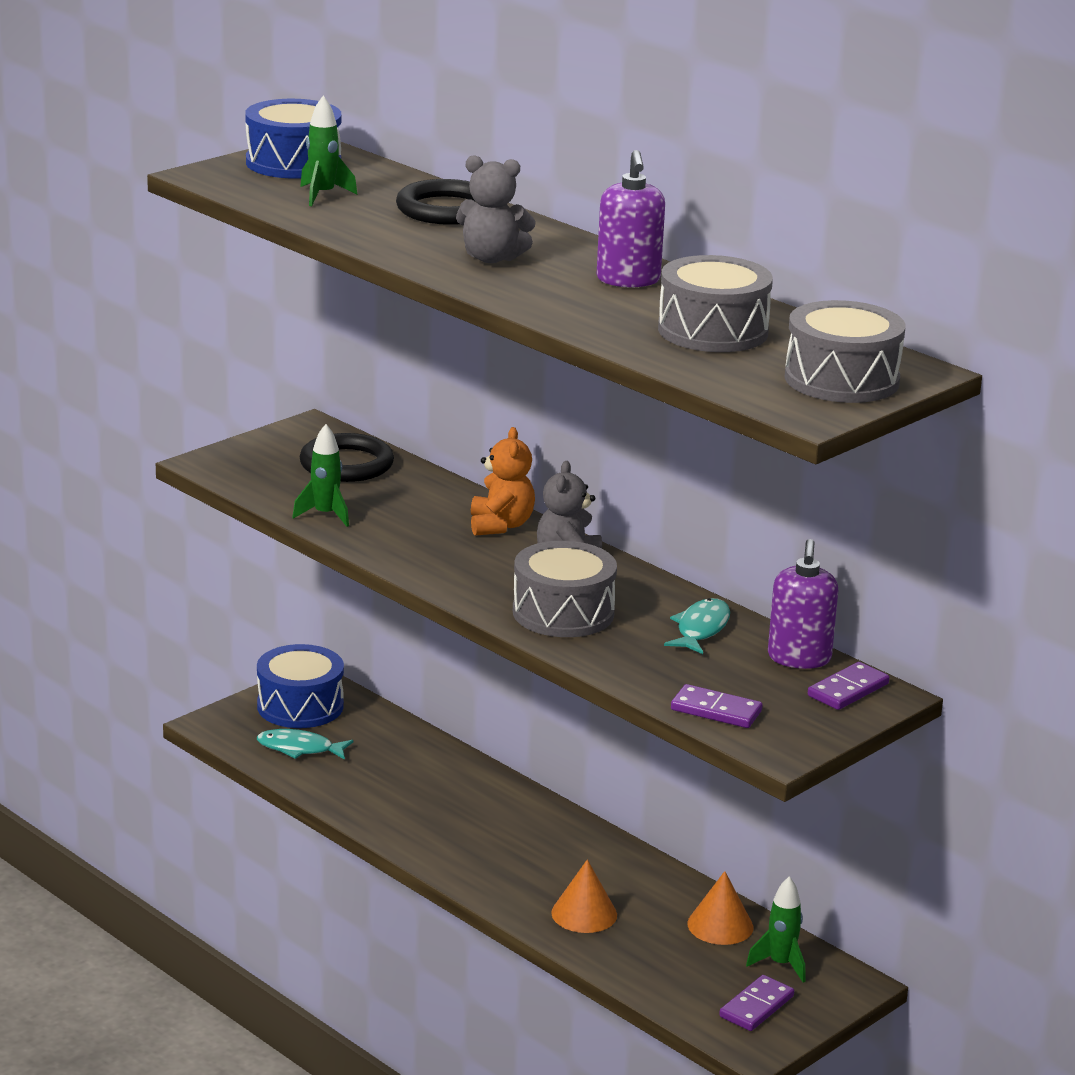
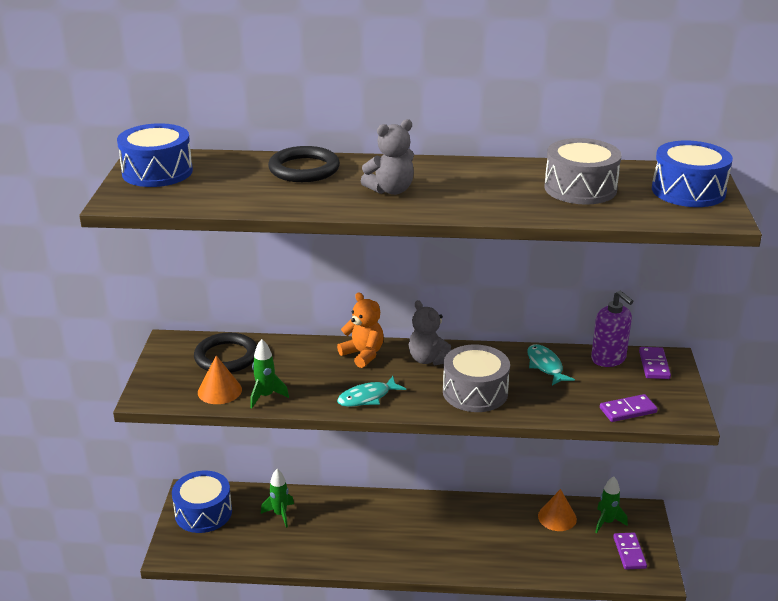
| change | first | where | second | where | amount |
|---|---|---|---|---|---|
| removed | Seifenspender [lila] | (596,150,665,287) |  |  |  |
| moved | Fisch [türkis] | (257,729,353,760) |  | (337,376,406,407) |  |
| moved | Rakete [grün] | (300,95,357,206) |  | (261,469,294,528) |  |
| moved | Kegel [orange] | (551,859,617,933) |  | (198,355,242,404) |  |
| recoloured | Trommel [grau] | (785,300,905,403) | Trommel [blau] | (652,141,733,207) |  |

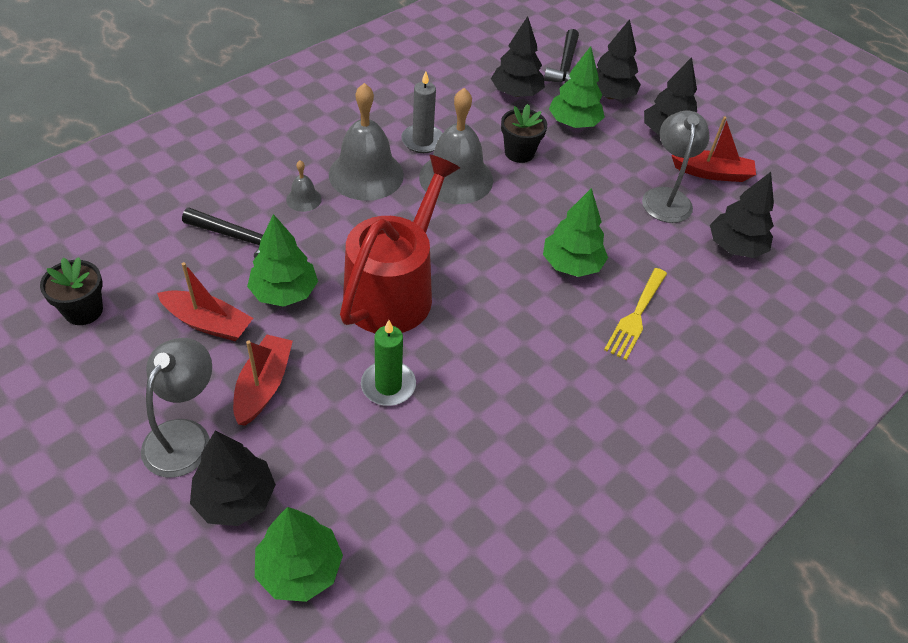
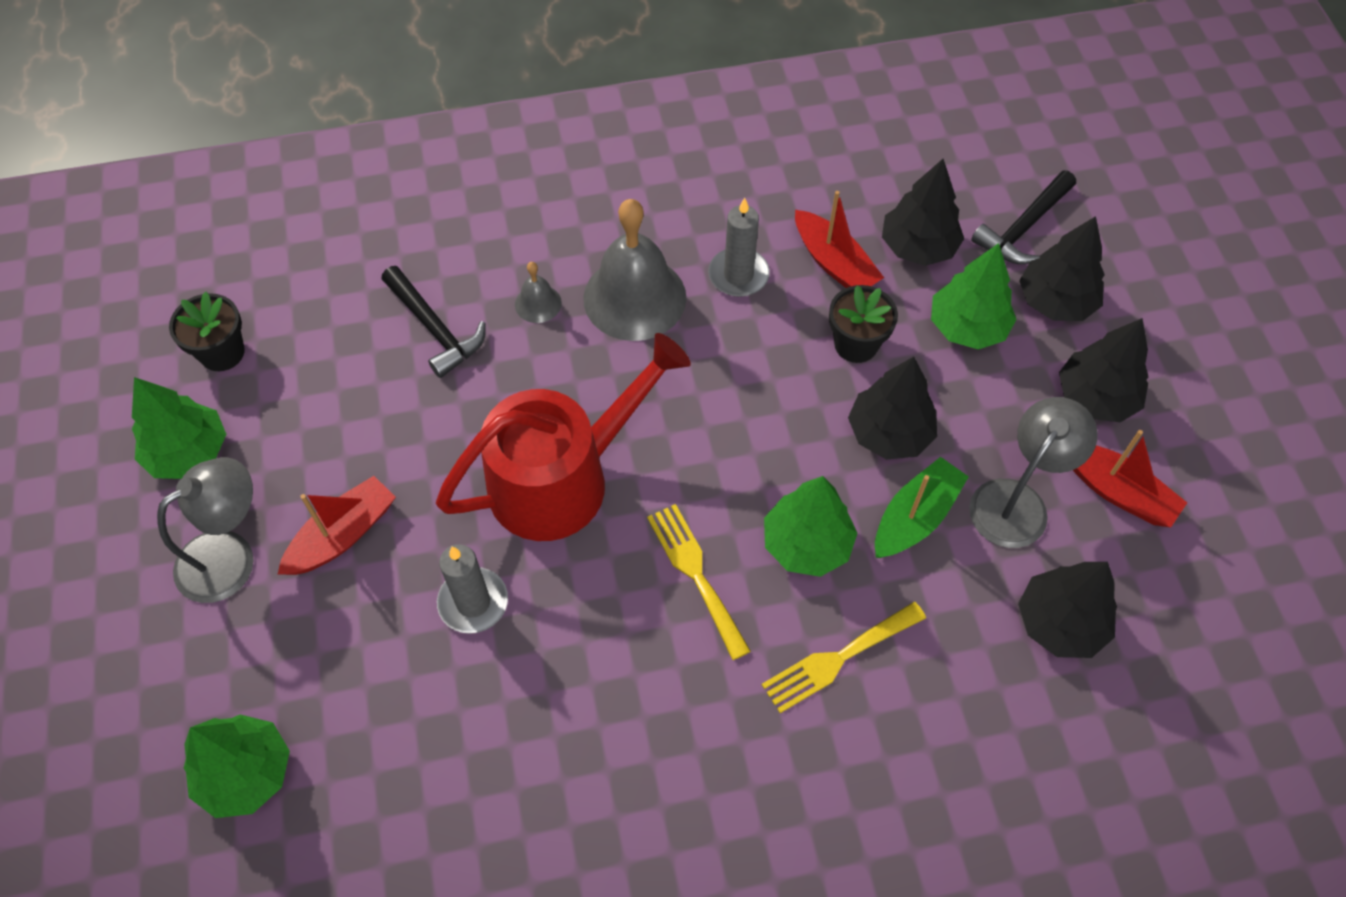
| change | first | where | second | where | amount |
|---|---|---|---|---|---|
| removed | Glocke [grau] | (419,88,493,204) |  |  |  |
| added |  |  | Gabel [gelb] | (647,504,751,660) |  |
| added |  |  | Boot [grün] | (875,457,969,558) |  |
| moved | Boot [rot] | (157,262,253,341) |  | (795,191,884,288) |  |
| moved | Baum [schwarz] | (190,431,276,526) |  | (848,357,937,460) |  |
| moved | Baum [grün] | (247,214,318,307) |  | (132,377,226,479) |  |
| recoloured | Kerze [grün] | (361,320,416,406) | Kerze [grau] | (437,544,508,634) |  |

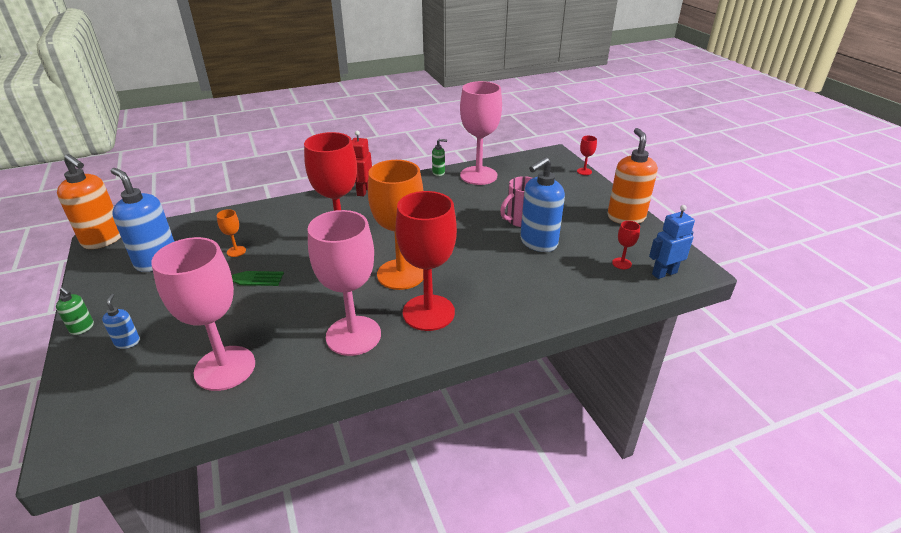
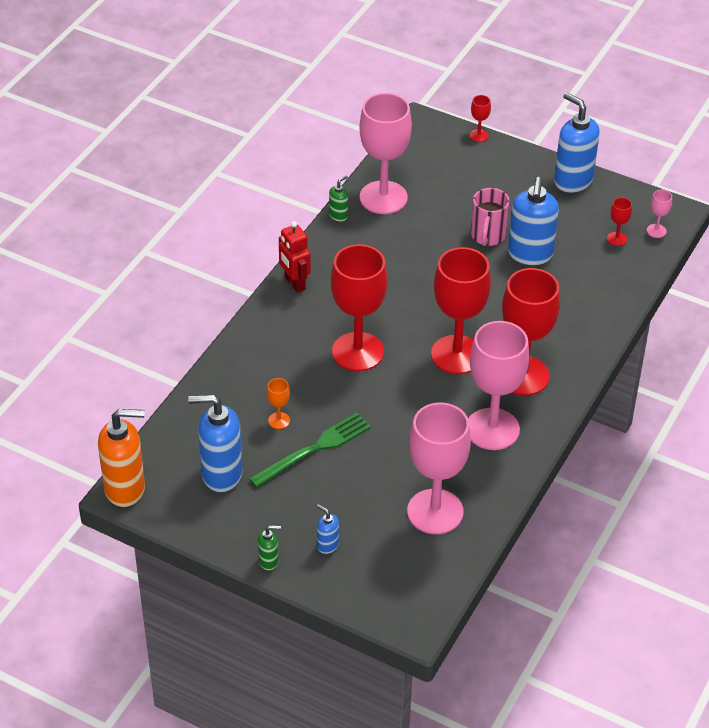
| change | first | where | second | where | amount |
|---|---|---|---|---|---|
| replaced | Roboter [blau] | (649,205,695,279) | Kelch [rosa] | (647,190,672,238) |  |
| recoloured | Kelch [orange] | (368,160,424,290) | Kelch [rot] | (431,247,491,374) |  |
| recoloured | Seifenspender [orange] | (608,128,658,224) | Seifenspender [blau] | (554,92,600,193) |  |

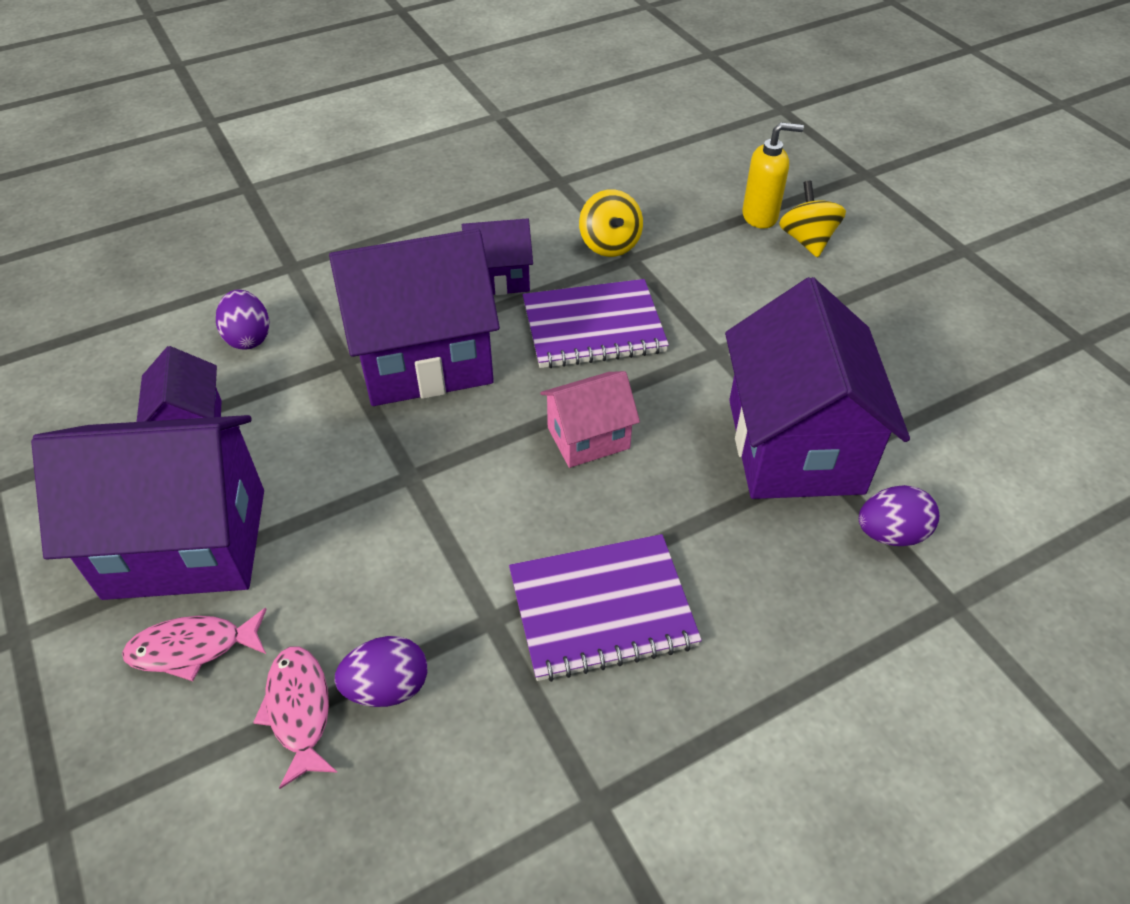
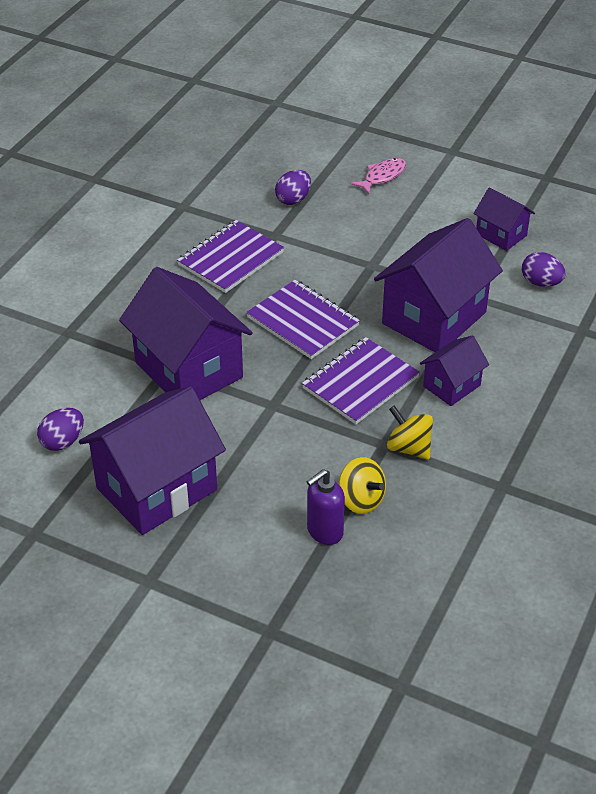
| change | first | where | second | where | amount |
|---|---|---|---|---|---|
| removed | Fisch [rosa] | (253,646,338,789) |  |  |  |
| moved | Haus [lila] | (31,415,264,600) |  | (79,386,226,535) |  |
| moved | Kreisel [gelb] | (779,181,846,258) |  | (339,457,386,514) |  |
| moved | Ei [lila] | (859,485,939,546) |  | (37,408,84,451) |  |
| replaced | Haus [rosa] | (540,371,640,468) | Notizbuch [lila] | (246,280,360,359) |  |
| recoloured | Seifenspender [gelb] | (742,122,804,229) | Seifenspender [lila] | (307,469,345,545) |  |

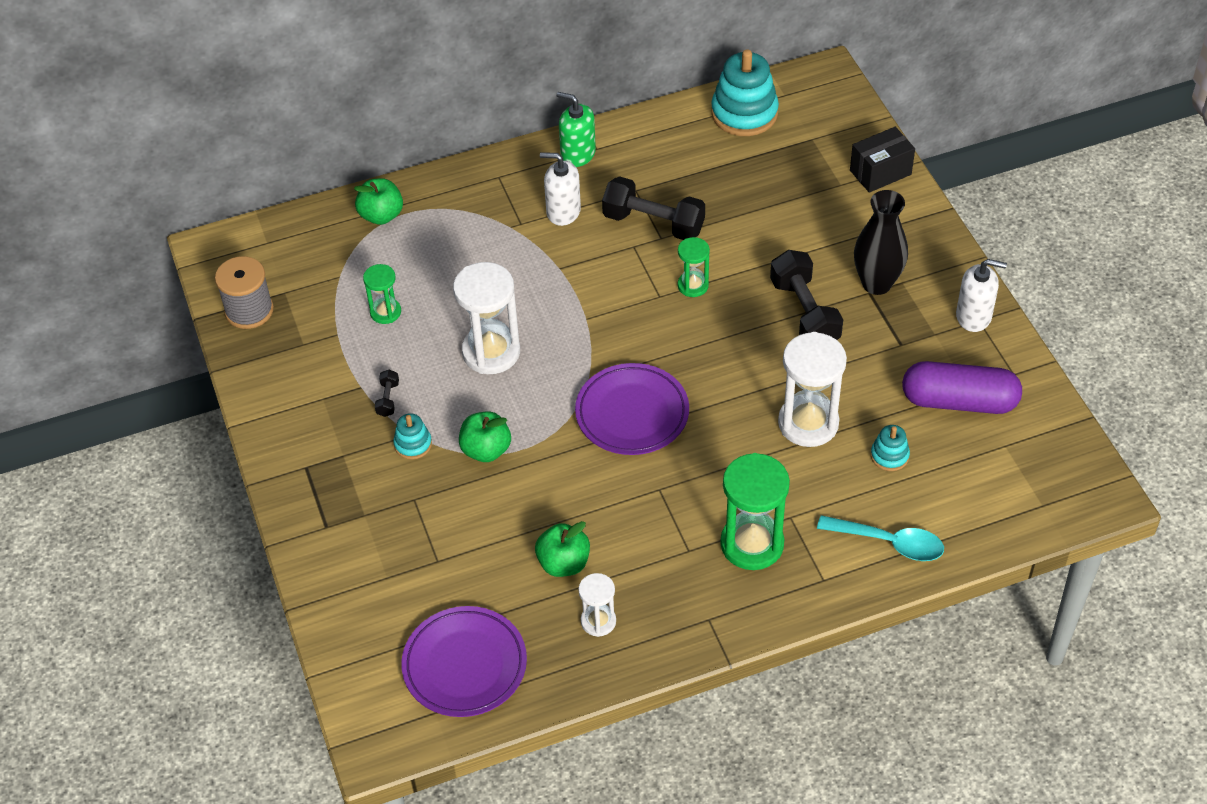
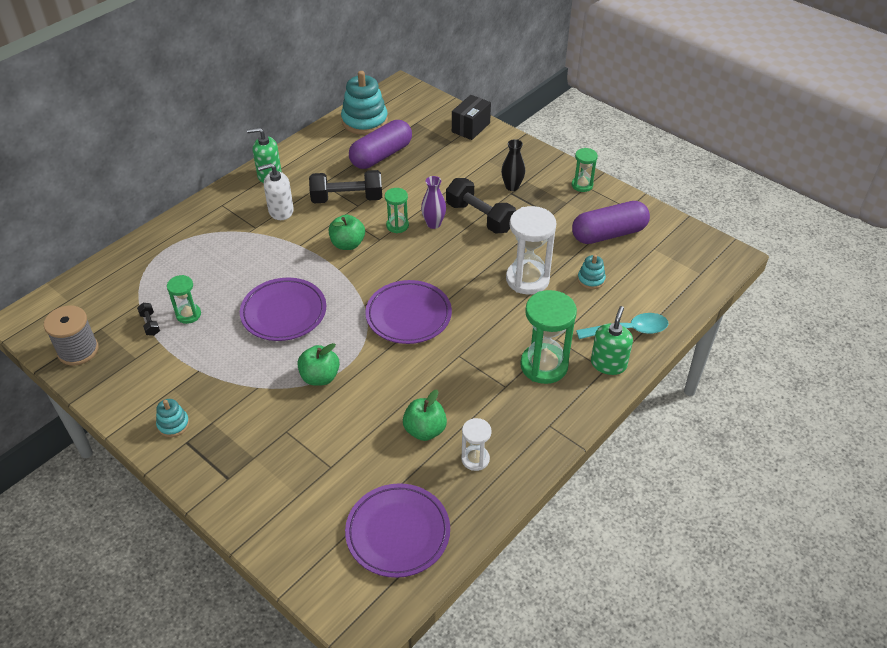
| change | first | where | second | where | amount |
|---|---|---|---|---|---|
| added |  |  | Kapsel [lila] | (349,120,412,169) |  |
| added |  |  | Vase [lila] | (421,176,446,229) |  |
| added |  |  | Seifenspender [grün] | (591,306,633,375) |  |
| moved | Apfel [grün] | (354,178,403,225) |  | (329,215,365,250) |  |
| moved | Hantel [schwarz] | (375,370,399,417) |  | (137,303,160,336) |  |
| moved | Stapelspielzeug [türkis] | (393,413,432,459) |  | (156,399,189,437) |  |
| replaced | Sanduhr [weiß] | (453,262,520,374) | Teller [lila] | (240,278,326,341) |  |
| replaced | Seifenspender [weiß] | (956,259,1007,332) | Sanduhr [grün] | (572,148,598,192) |  |
| resized | Vase [schwarz] | (854,190,908,295) |  | (501,139,525,191) | x0.65 |

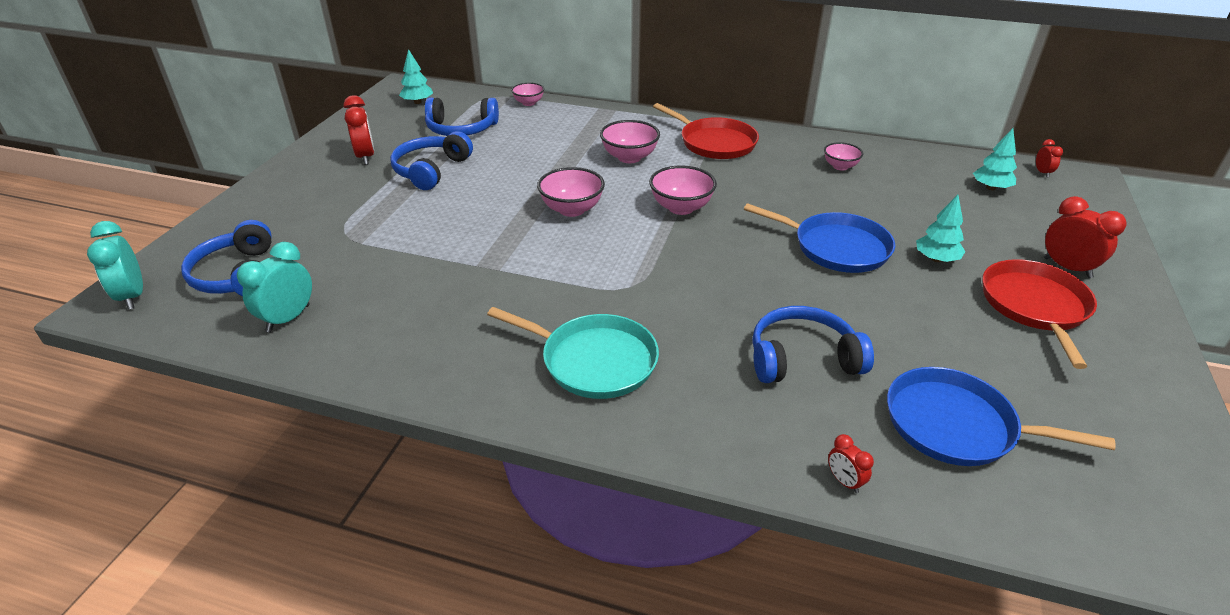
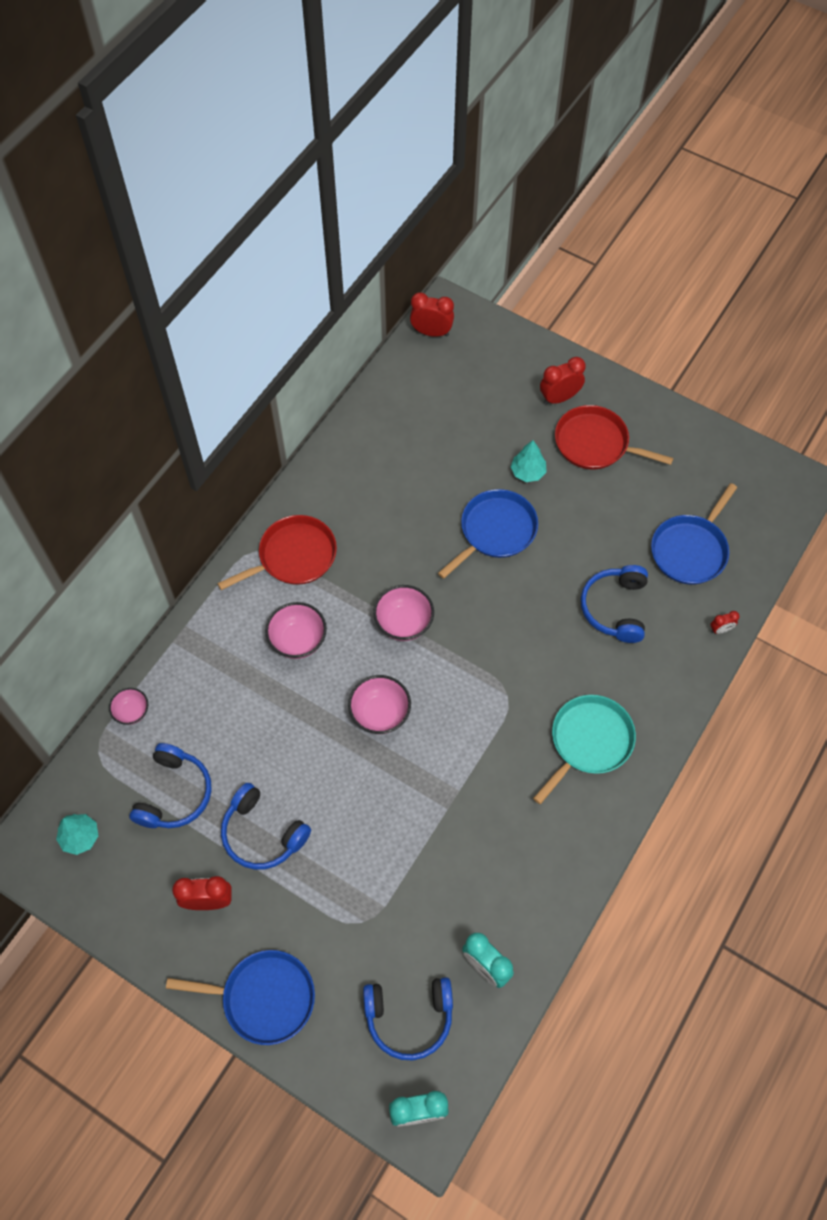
| change | first | where | second | where | amount |
|---|---|---|---|---|---|
| removed | Schüssel [rosa] | (824,142,863,171) |  |  |  |
| removed | Baum [türkis] | (973,128,1017,190) |  |  |  |
| added |  |  | Pfanne [blau] | (166,950,315,1045) |  |
| resized | Wecker [rot] | (1036,139,1063,178) |  | (410,292,454,337) | x1.86 |

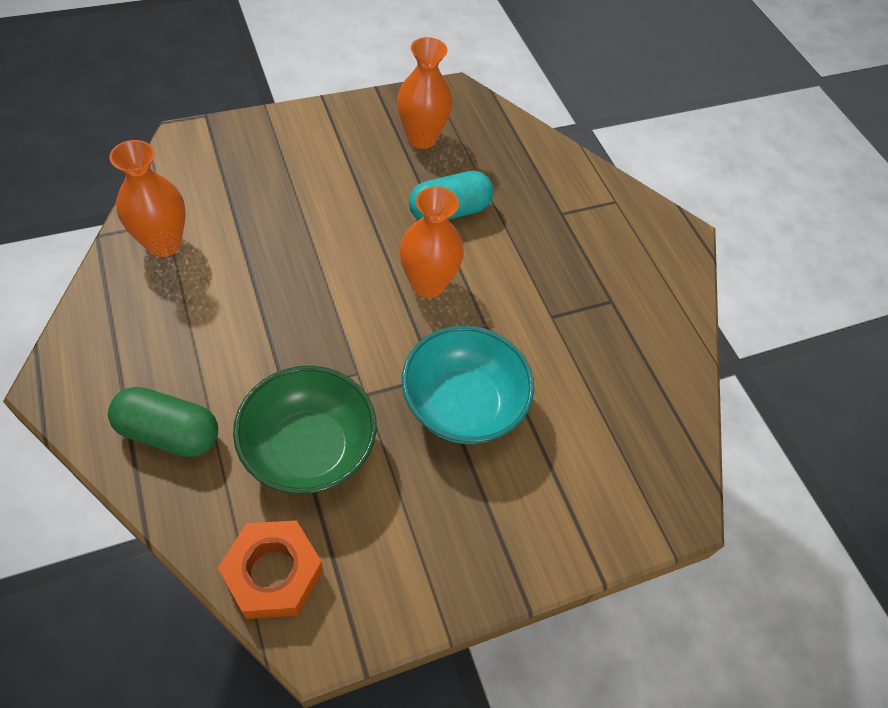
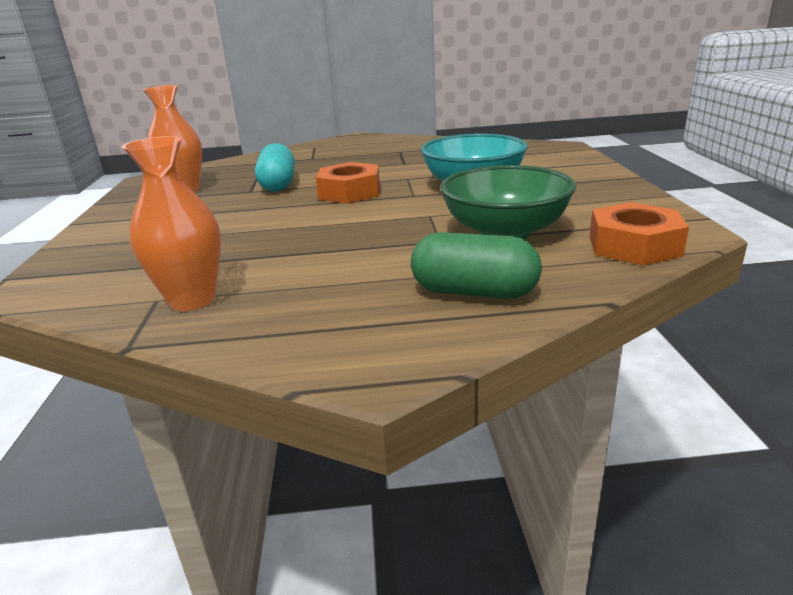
| change | first | where | second | where | amount |
|---|---|---|---|---|---|
| replaced | Vase [orange] | (400,187,464,298) | Sechskantmutter [orange] | (316,162,380,204) |  |
| turned | Kapsel [grün] | (108,387,218,457) |  | (411,232,542,299) | 75 degrees clockwise |

